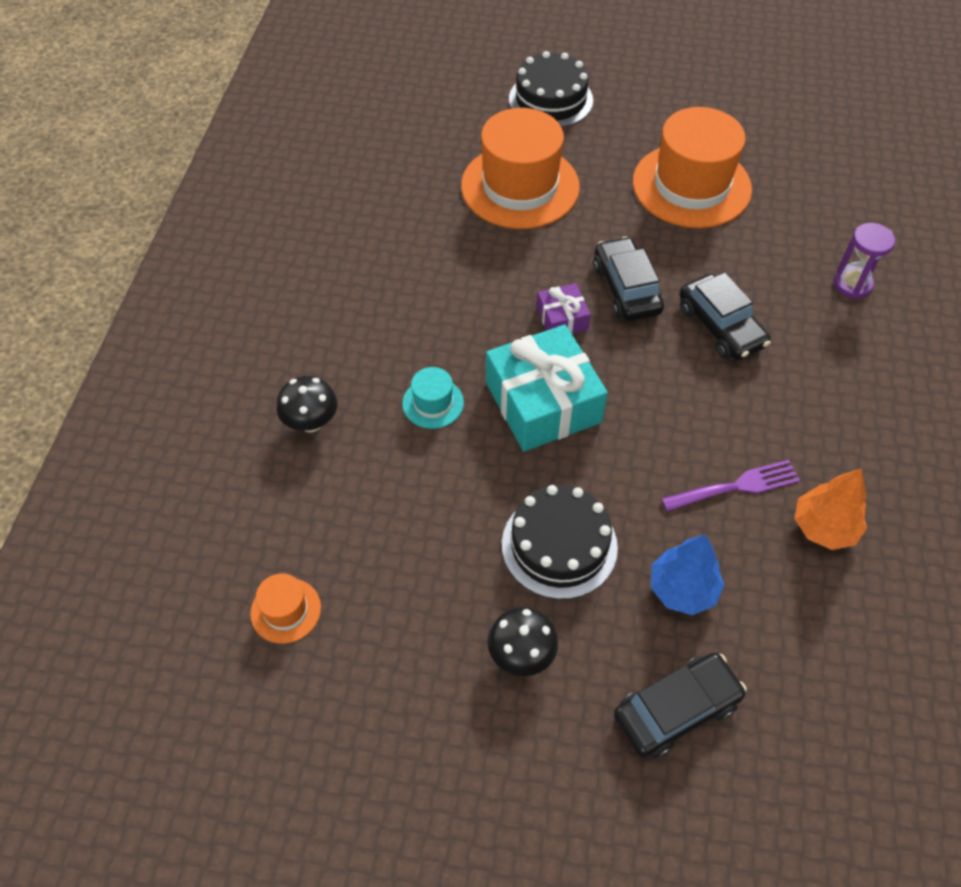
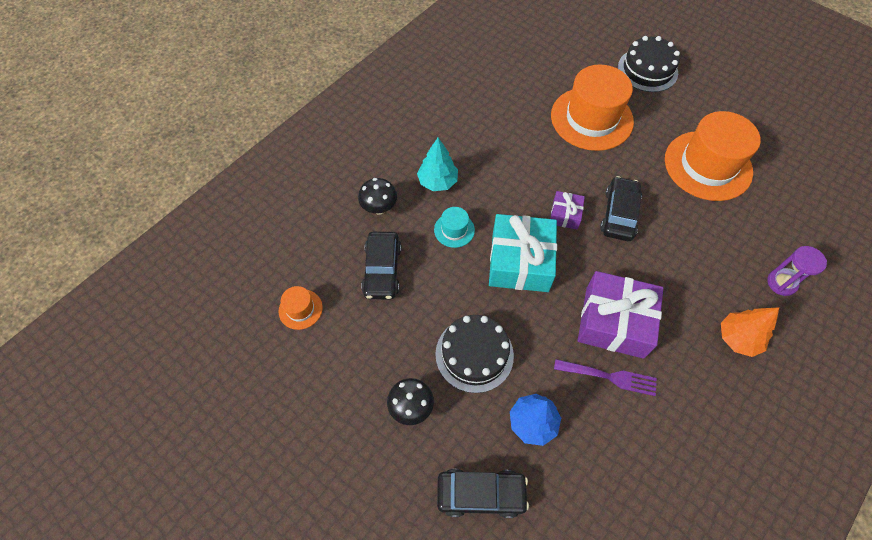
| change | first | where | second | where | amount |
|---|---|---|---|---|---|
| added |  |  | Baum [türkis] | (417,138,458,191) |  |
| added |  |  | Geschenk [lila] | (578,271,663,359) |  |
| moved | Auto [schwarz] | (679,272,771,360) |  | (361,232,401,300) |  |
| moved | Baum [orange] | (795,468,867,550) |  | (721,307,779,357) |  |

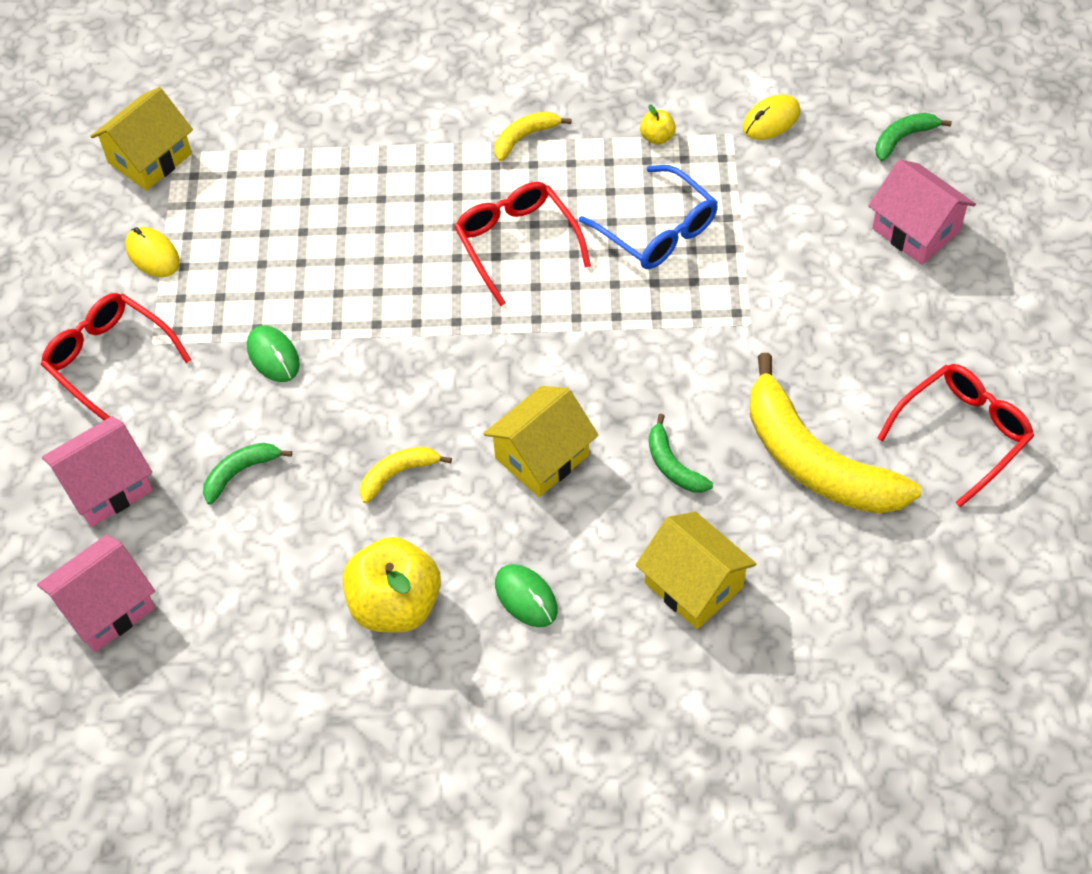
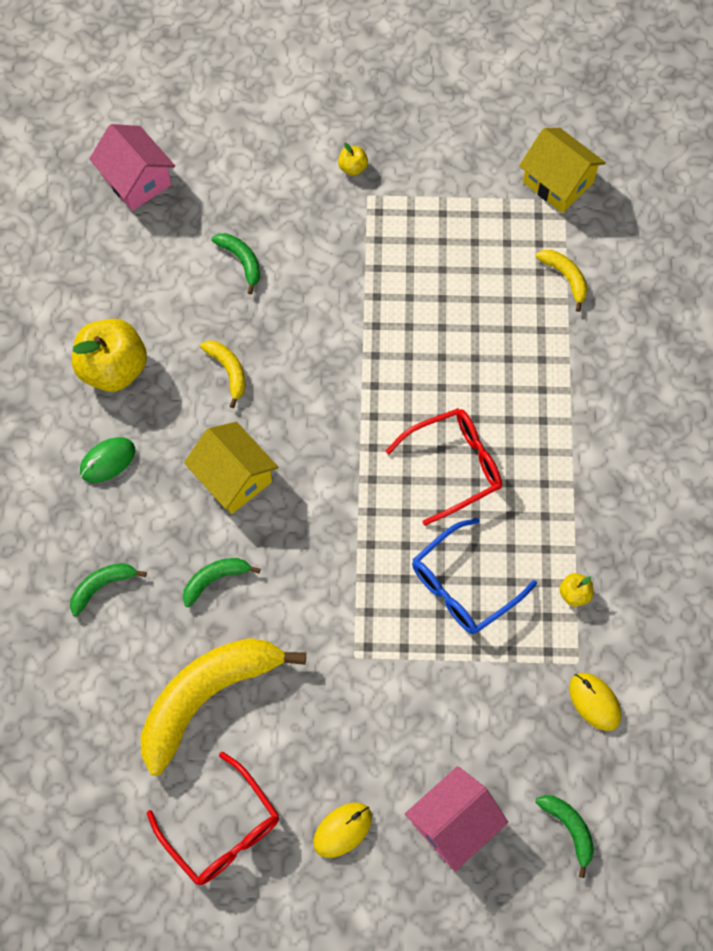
| change | first | where | second | where | amount |
|---|---|---|---|---|---|
| removed | Haus [rosa] | (42,416,153,527) |  |  |  |
| removed | Computermaus [grün] | (247,325,300,382) |  |  |  |
| moved | Computermaus [gelb] | (125,227,180,277) |  | (313,803,372,858) |  |
| moved | Banane [gelb] | (495,111,572,161) |  | (536,250,588,312) |  |
| replaced | Brille [rot] | (41,293,191,420) | Apfel [gelb] | (338,143,368,176) |  |
| replaced | Haus [gelb] | (636,511,756,629) | Banane [grün] | (70,563,147,616) |  |

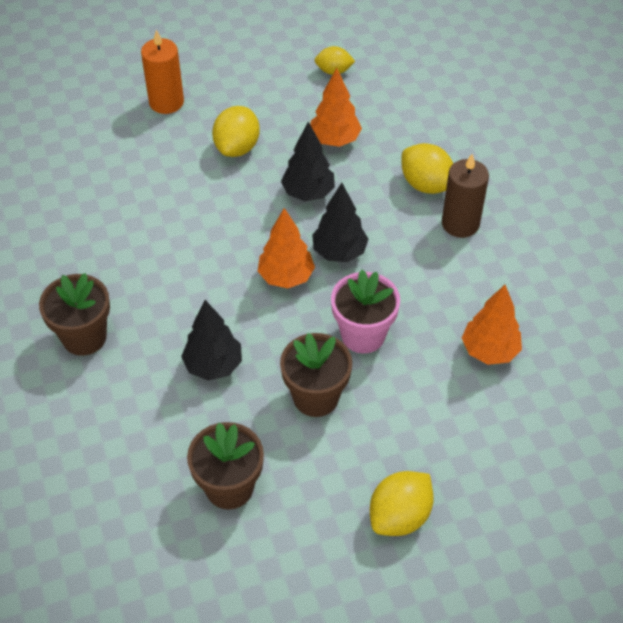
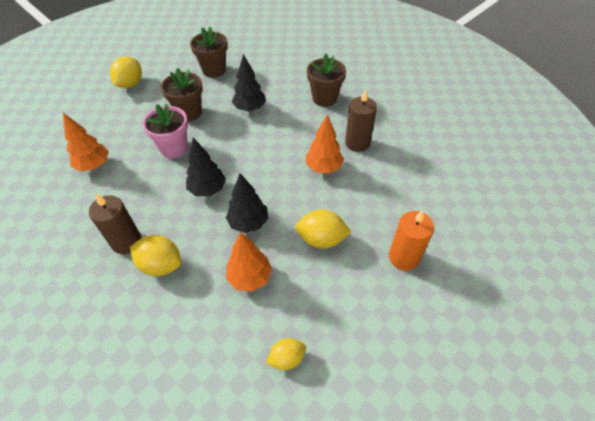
| change | first | where | second | where | amount |
|---|---|---|---|---|---|
| added |  |  | Kerze [braun] | (345,90,377,152) |  |
| moved | Baum [orange] | (258,208,315,288) |  | (306,115,344,174) |  |
| turned | Zitrone [gelb] | (212,106,260,157) |  | (295,210,351,248) | 75 degrees counterclockwise |

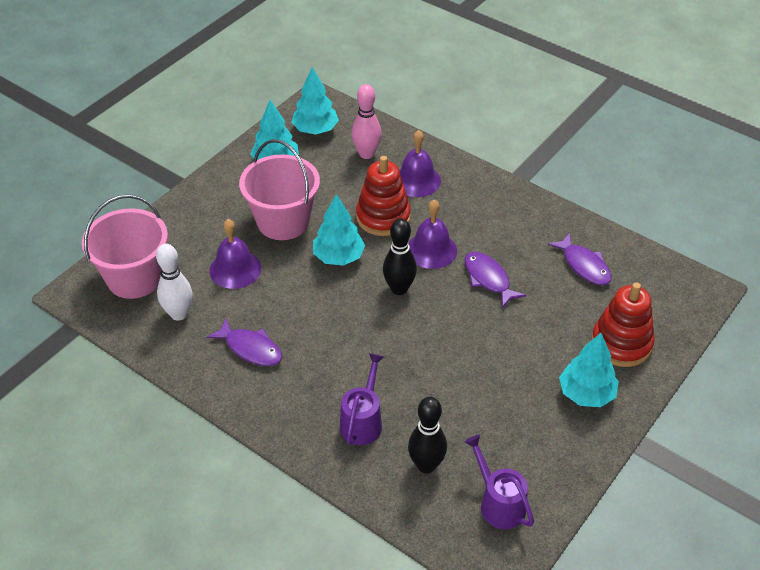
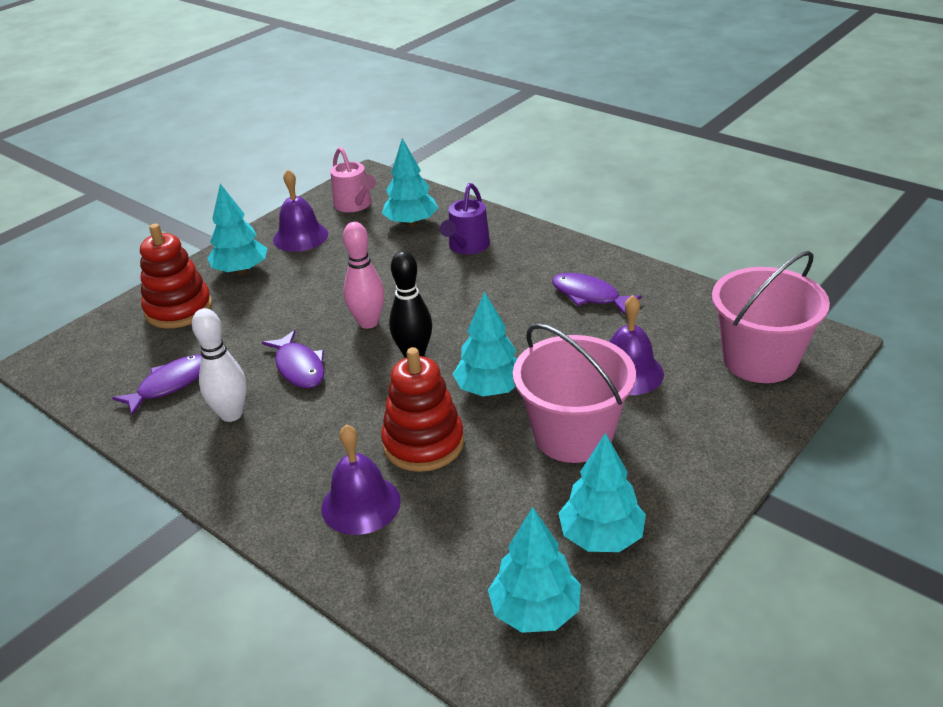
| change | first | where | second | where | amount |
|---|---|---|---|---|---|
| moved | Bowlingkegel [weiß] | (156,244,192,321) |  | (192,308,247,422) |  |
| moved | Bowlingkegel [rosa] | (352,84,382,159) |  | (343,222,385,329) |  |
| moved | Glocke [lila] | (408,200,457,269) |  | (273,169,328,252) |  |
| replaced | Bowlingkegel [schwarz] | (408,397,447,474) | Baum [türkis] | (382,138,438,226) |  |
| recoloured | Gießkanne [lila] | (464,435,534,529) | Gießkanne [rosa] | (330,147,376,212) |  |
| turned | Fisch [lila] | (548,233,612,285) |  | (112,355,202,416) | 75 degrees clockwise |

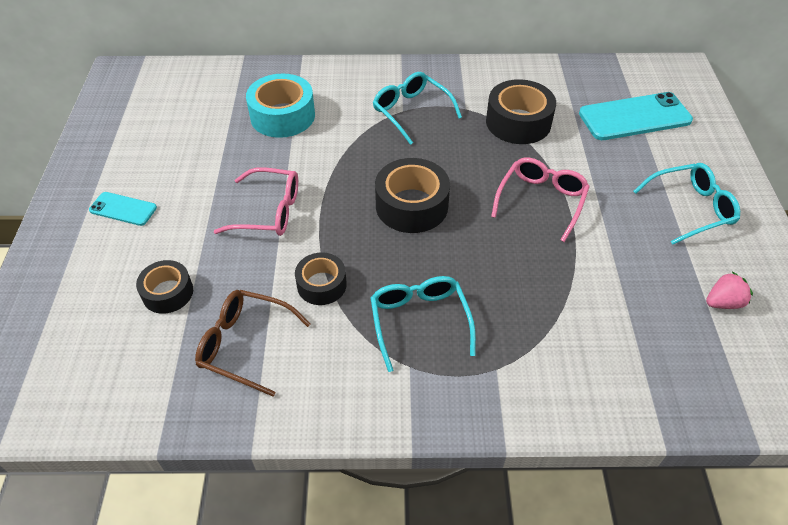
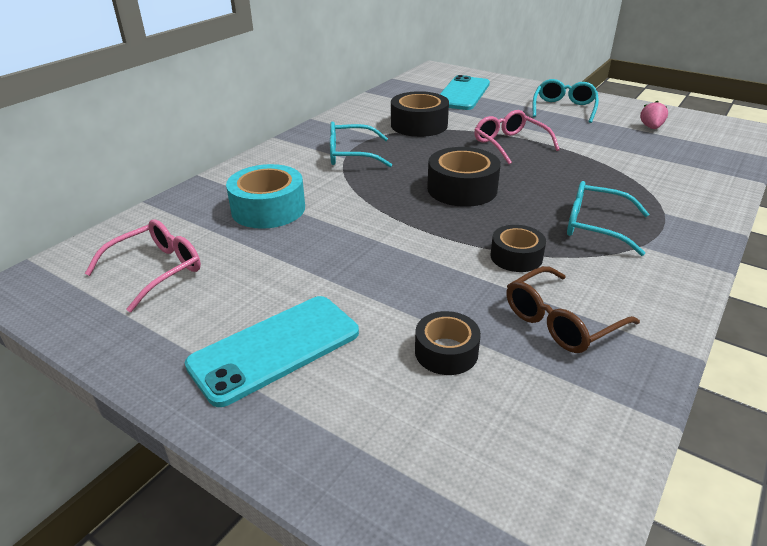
| change | first | where | second | where | amount |
|---|---|---|---|---|---|
| moved | Brille [rosa] | (214,167,298,236) |  | (85,219,201,312) |  |
| resized | Handy [türkis] | (89,192,157,226) |  | (185,296,359,407) | x1.89 |

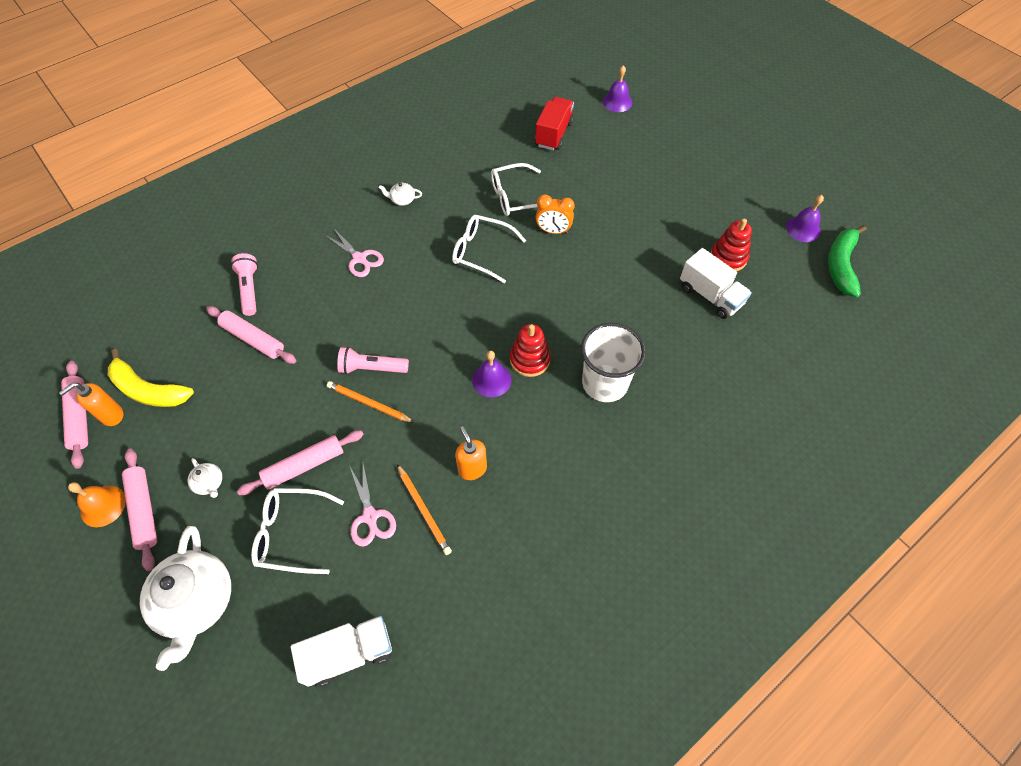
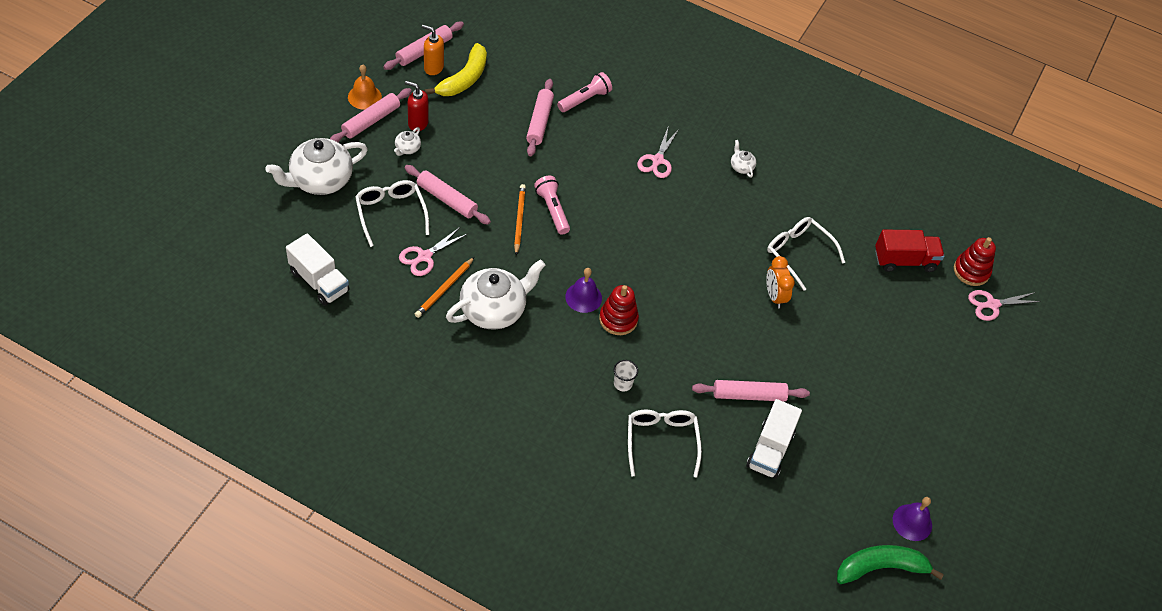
| change | first | where | second | where | amount |
|---|---|---|---|---|---|
| added |  |  | Seifenspender [rot] | (405,81,429,132) |  |
| added |  |  | Nudelholz [rosa] | (692,380,810,402) |  |
| moved | Brille [weiß] | (452,215,526,283) |  | (628,410,702,478) |  |
| moved | Stapelspielzeug [rot] | (710,219,752,271) |  | (954,237,996,286) |  |
| replaced | Seifenspender [orange] | (455,426,487,480) | Teekanne [weiß] | (446,260,545,330) |  |
| replaced | Glocke [lila] | (602,65,632,112) | Schere [rosa] | (968,290,1041,321) |  |
| turned | Banane [gelb] | (108,349,194,407) |  | (424,43,487,96) | 150 degrees counterclockwise |
| resized | Becher [weiß] | (581,323,646,402) |  | (614,360,638,391) | x0.42 |

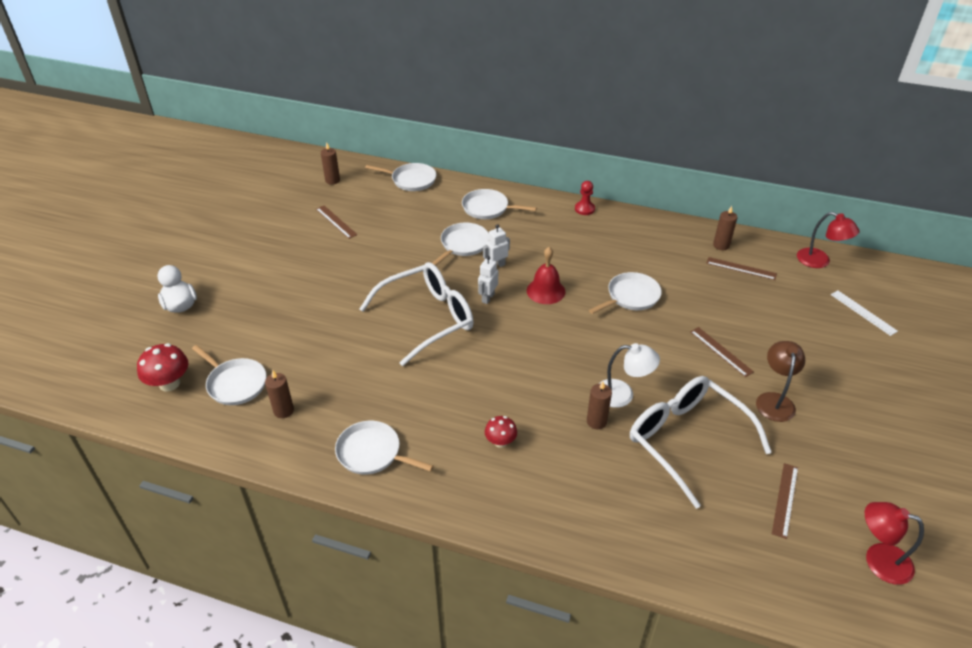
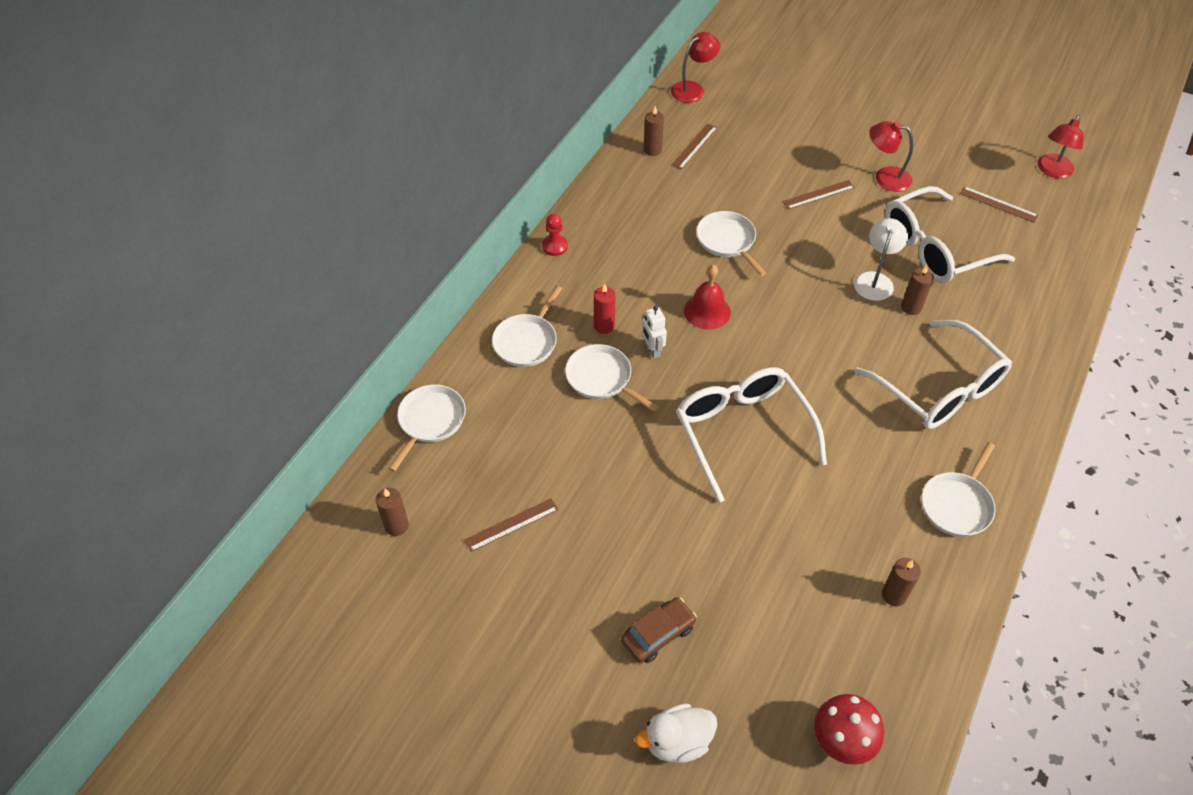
| change | first | where | second | where | amount |
|---|---|---|---|---|---|
| removed | Pfanne [weiß] | (192,345,267,405) |  |  |  |
| removed | Roboter [weiß] | (478,256,498,304) |  |  |  |
| removed | Lineal [weiß] | (831,290,898,336) |  |  |  |
| added |  |  | Kerze [rot] | (594,284,615,334) |  |
| added |  |  | Auto [braun] | (621,597,697,663) |  |
| replaced | Pilz [rot] | (485,416,517,448) | Brille [weiß] | (854,320,1012,429) |  |
| recoloured | Lampe [braun] | (756,341,805,422) | Lampe [rot] | (869,121,913,192) |  |

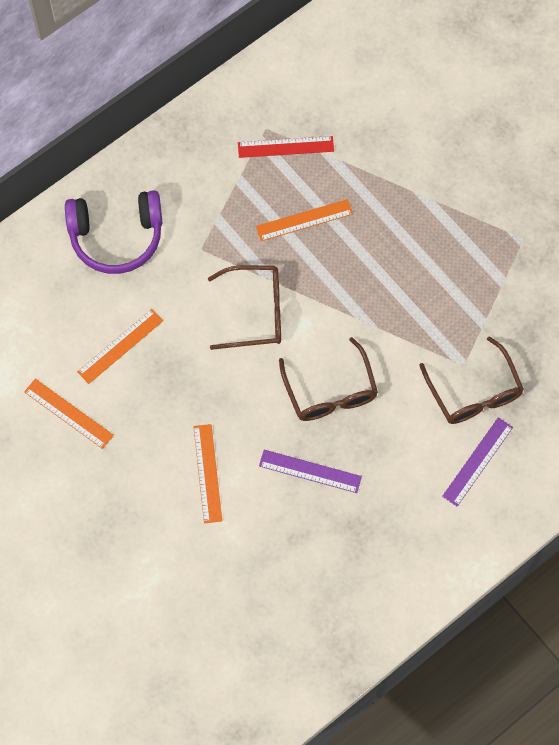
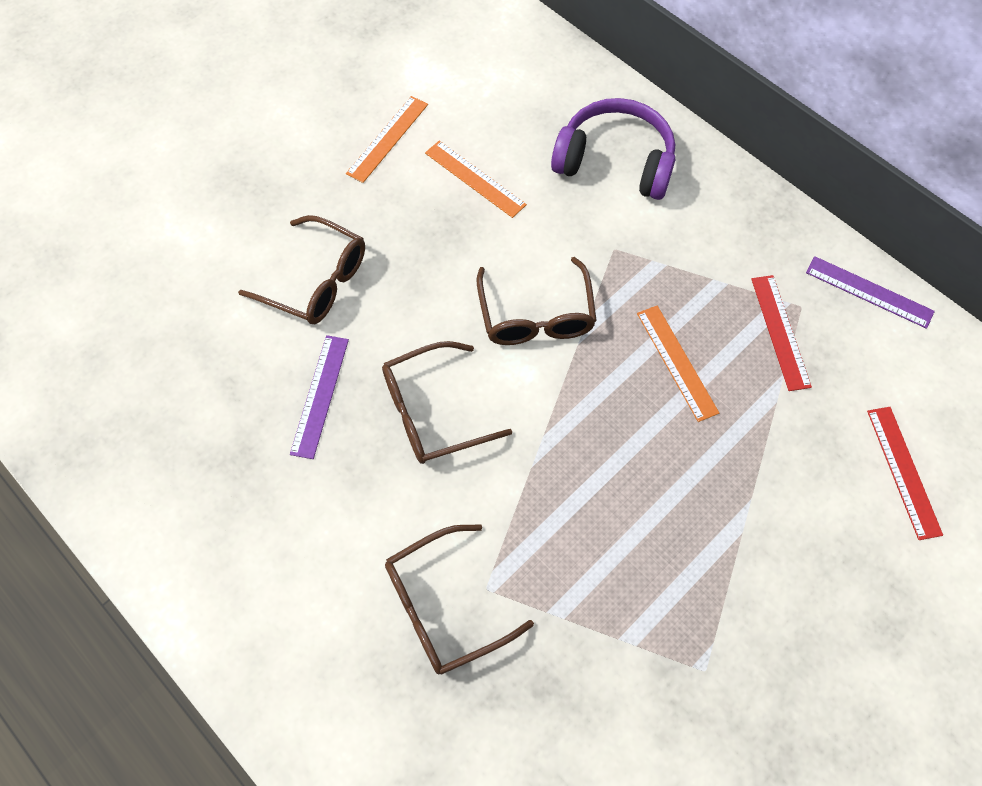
| change | first | where | second | where | amount |
|---|---|---|---|---|---|
| added |  |  | Lineal [rot] | (867,407,943,540) |  |
| moved | Lineal [lila] | (442,417,513,507) |  | (806,256,935,329) |  |
| replaced | Lineal [orange] | (193,424,222,523) | Brille [braun] | (238,215,365,324) |  |
| turned | Kopfhörer [lila] | (65,190,162,274) |  | (551,98,675,200) | 120 degrees clockwise |

